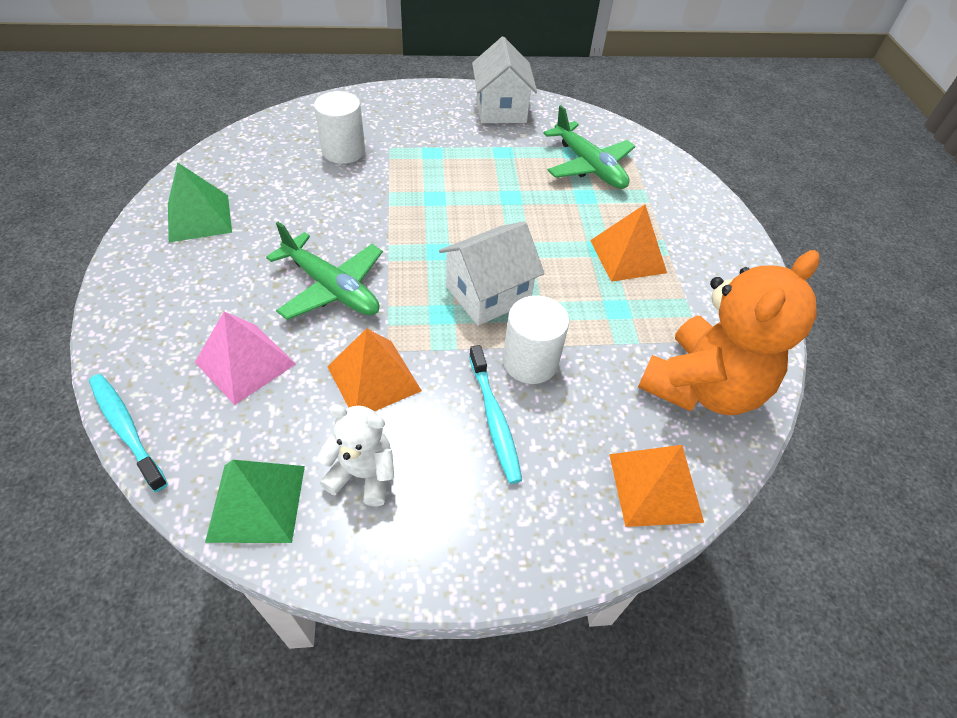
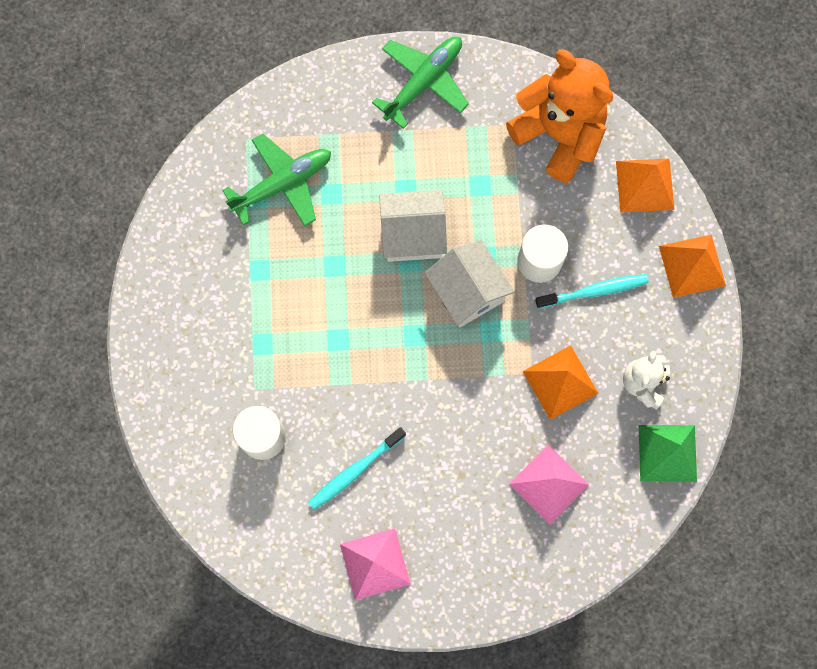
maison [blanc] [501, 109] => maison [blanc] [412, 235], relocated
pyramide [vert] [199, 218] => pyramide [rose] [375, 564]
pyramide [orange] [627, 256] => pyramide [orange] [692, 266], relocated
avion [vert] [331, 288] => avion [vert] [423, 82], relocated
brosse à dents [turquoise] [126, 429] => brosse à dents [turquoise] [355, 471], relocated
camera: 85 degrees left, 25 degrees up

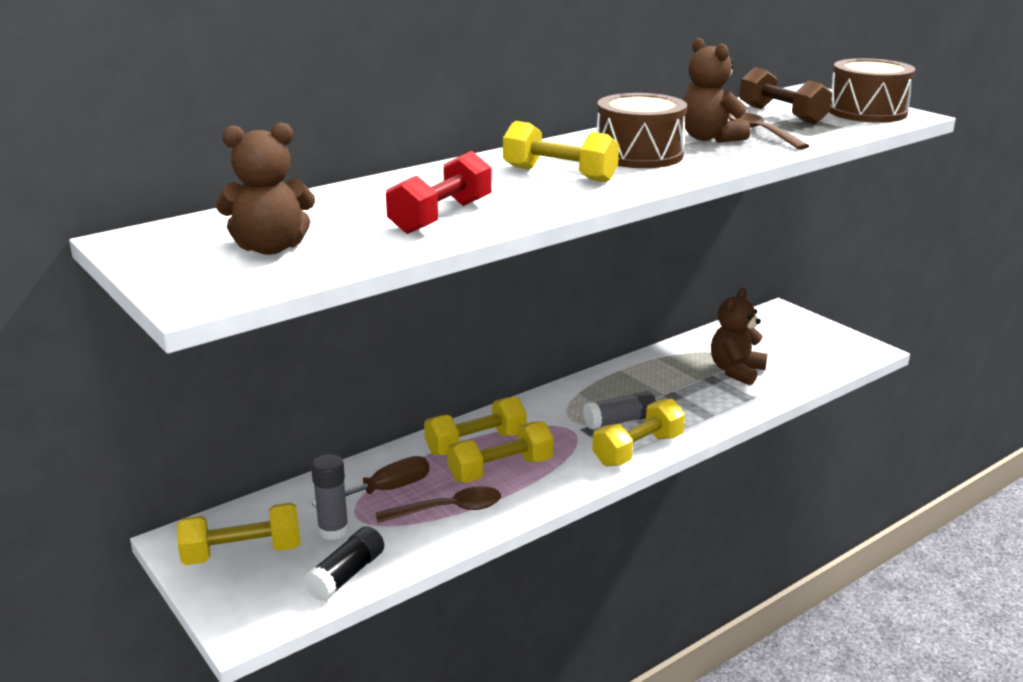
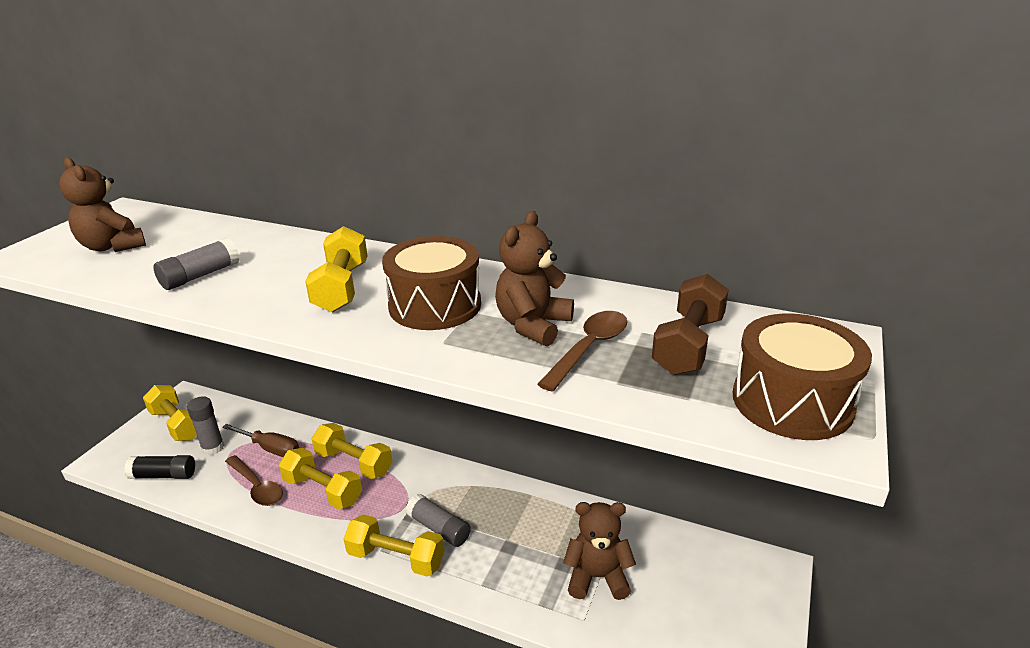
haltère [rouge] [441, 217] => bâton de colle [gris] [200, 276]
camera: 60 degrees right, 5 degrees up

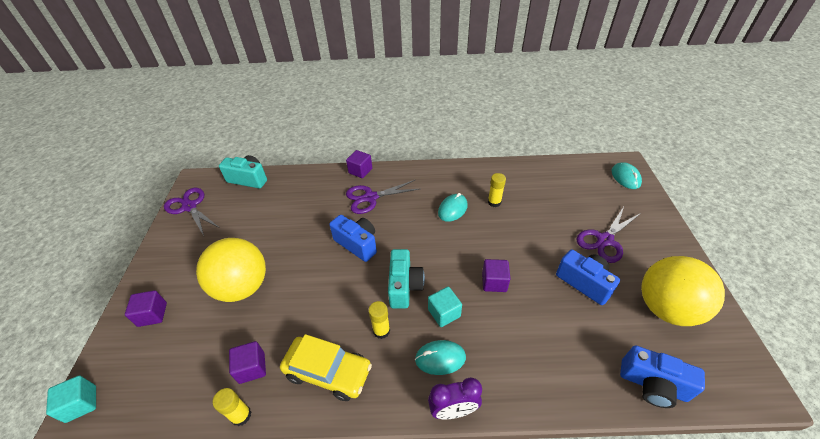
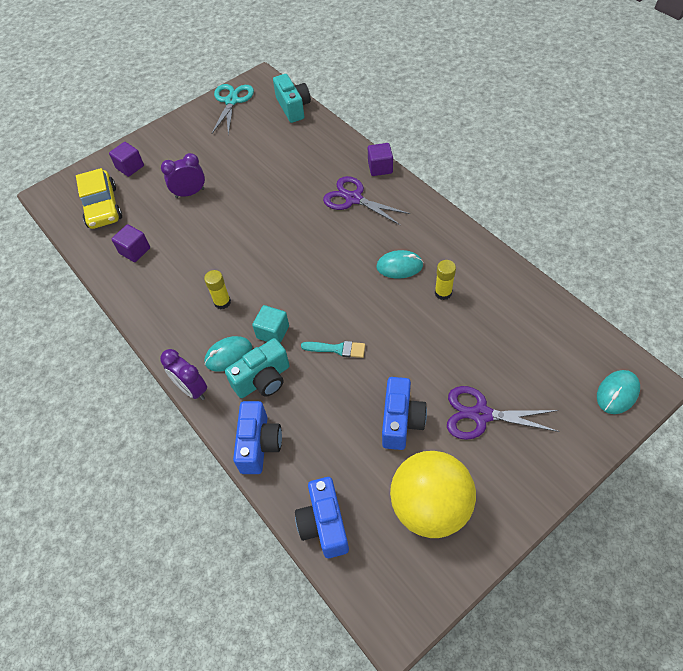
ciseaux [violet] [189, 207] => ciseaux [turquoise] [231, 101]
appareil photo [bleu] [357, 244] => appareil photo [bleu] [259, 444], relocated
balle [jaune] [242, 287] => réveil [violet] [190, 193]
appareil photo [turquoise] [404, 286] => appareil photo [turquoise] [263, 379], relocated
cube [violet] [494, 282] => pinceau [turquoise] [337, 349]
voiture [jaune] [328, 372] => voiture [jaune] [102, 207], relocated
souris [turquoise] [440, 358] => souris [turquoise] [228, 355], 75 degrees counterclockwise
cube [turquoise] [81, 404] => nothing
bâton de colle [jaune] [241, 415] => nothing
camera: 55 degrees right, 10 degrees up

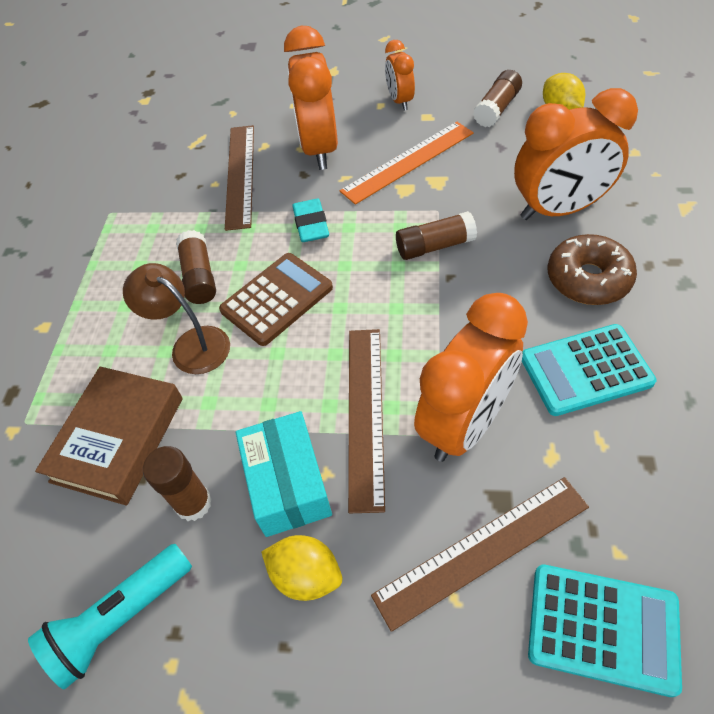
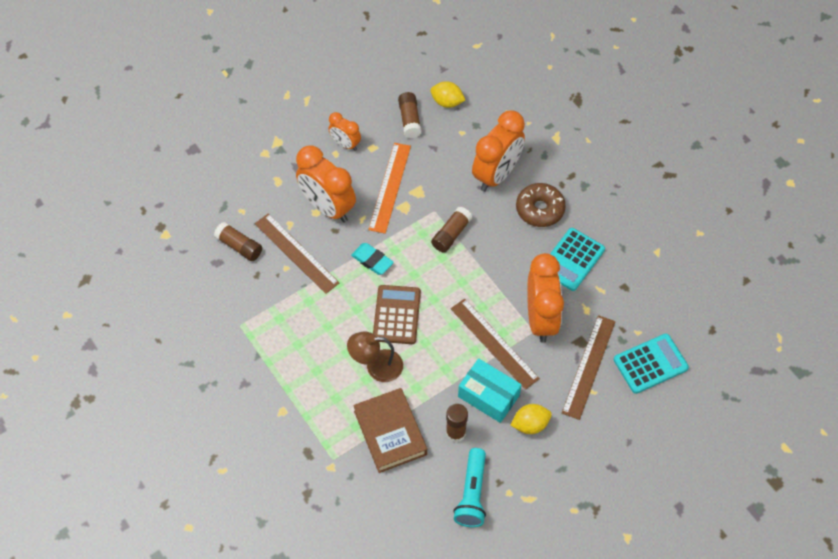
bâton de colle [marron] [199, 277] => bâton de colle [marron] [239, 246], relocated
camera: 45 degrees left, 5 degrees up

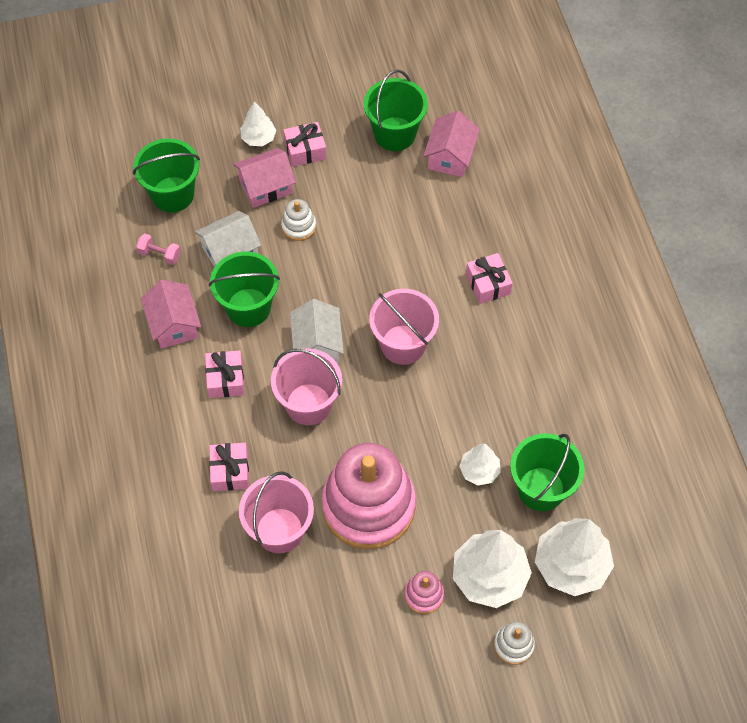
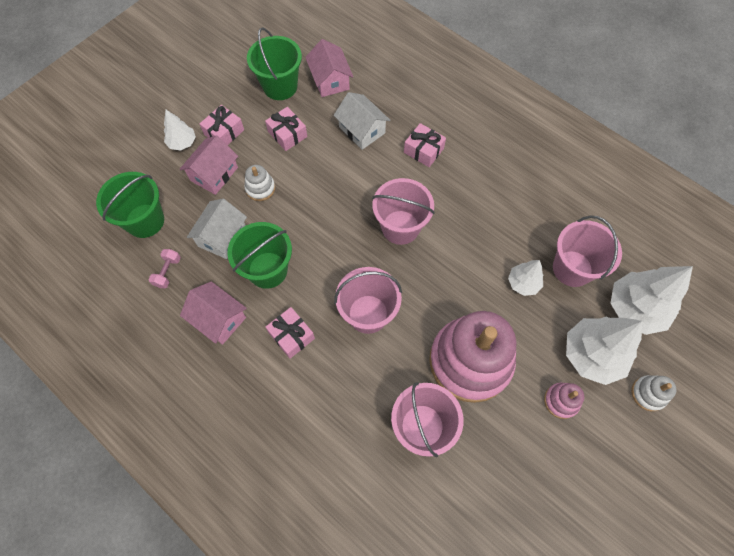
haltère [rose] [159, 254] => haltère [rose] [167, 272], 60 degrees counterclockwise
maison [blanc] [317, 344] => maison [blanc] [362, 130], relocated
seau [vert] [541, 489] => seau [rose] [572, 268]
cadeau [rose] [230, 471] => cadeau [rose] [287, 134], relocated
camera: 35 degrees left, 5 degrees up

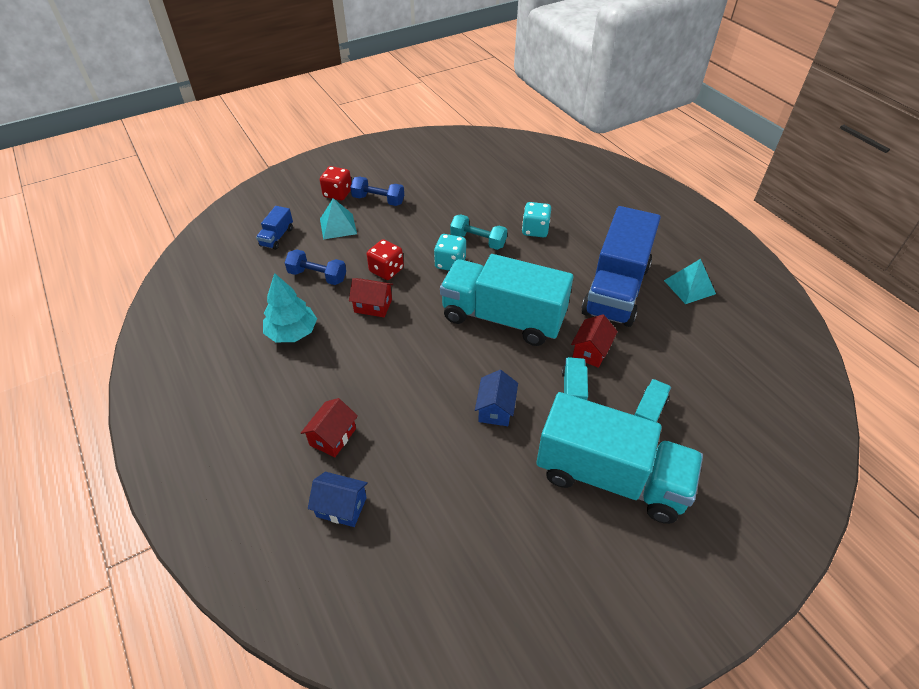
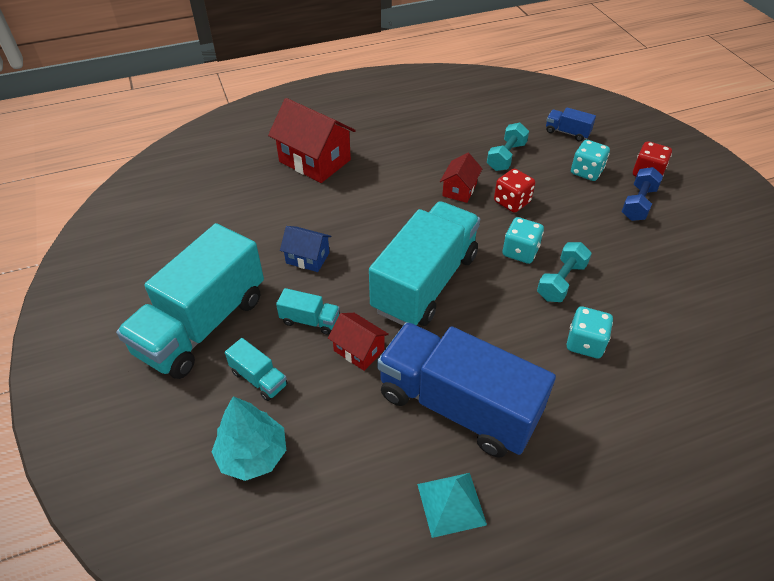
pyramide [turquoise] [338, 226] => dé [turquoise] [586, 172]
haltère [bleu] [317, 276] => haltère [turquoise] [506, 157]
arbre [turquoise] [292, 332] => arbre [turquoise] [252, 454], relocated
maison [rouge] [333, 437] => maison [rouge] [315, 161], x1.85
maison [bleu] [341, 507] => nothing
camera: 100 degrees right, 0 degrees up

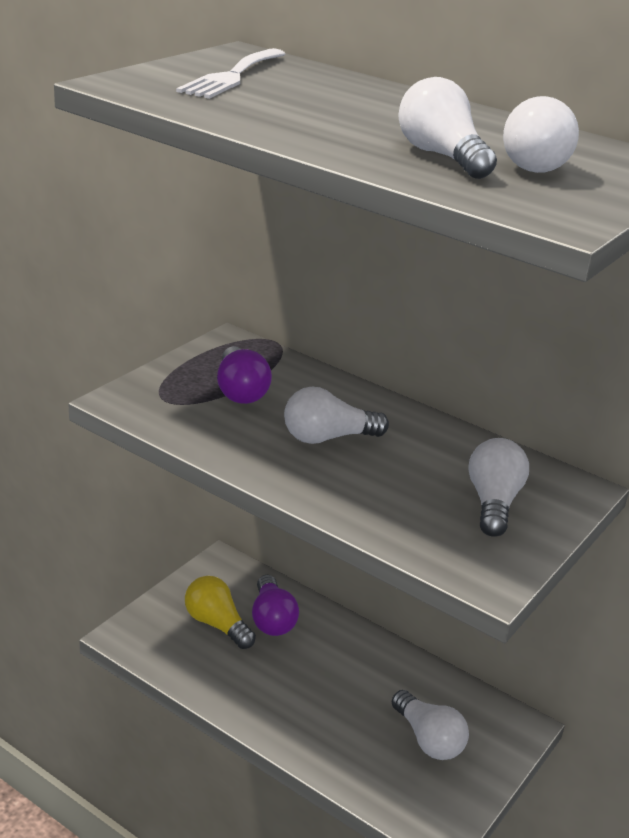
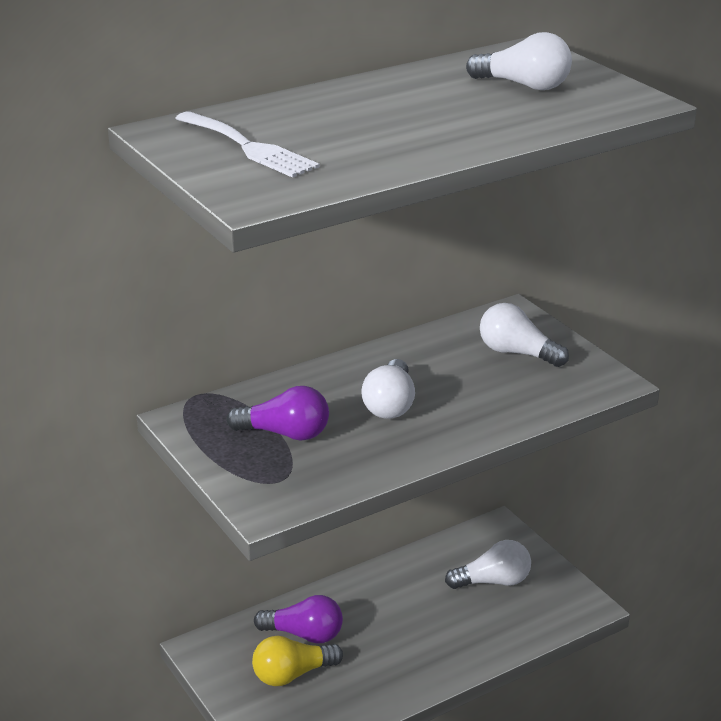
ampoule [blanc] [441, 156] => nothing
camera: 65 degrees left, 0 degrees up

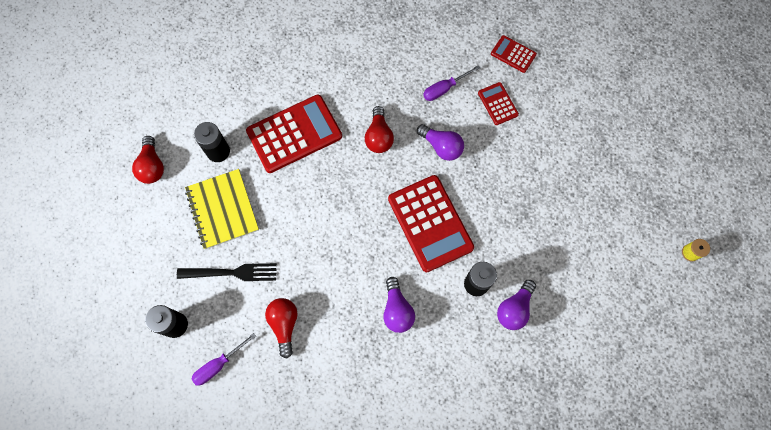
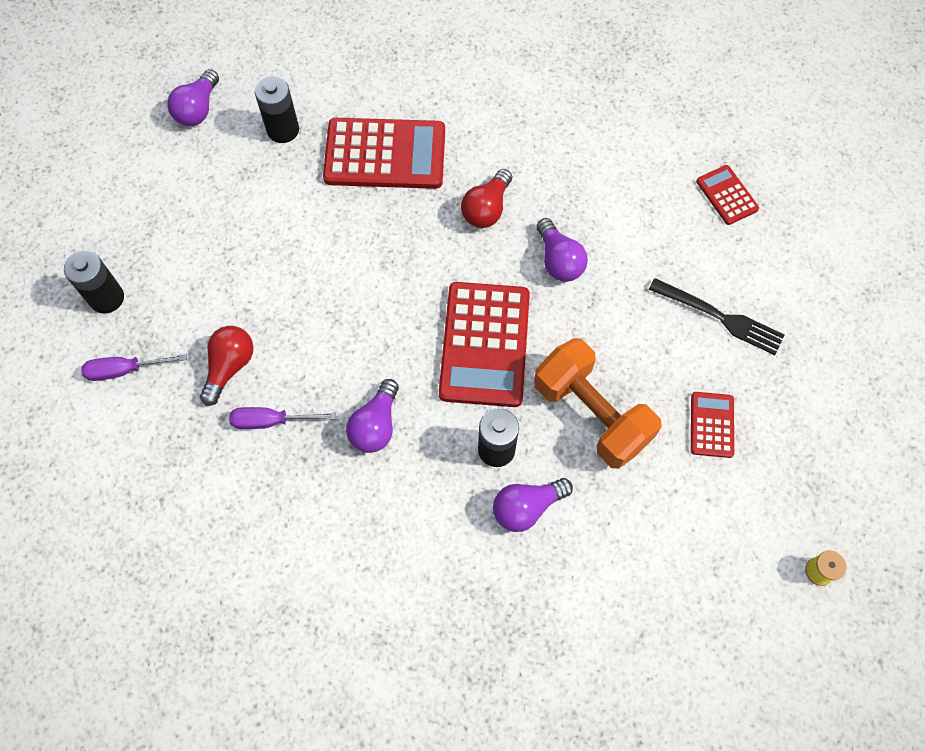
tournevis [violet] [444, 89] => tournevis [violet] [271, 421], relocated
calculatrice [rouge] [497, 104] => calculatrice [rouge] [711, 425], relocated
ampoule [rouge] [152, 166] => ampoule [violet] [198, 109]
carnet [jaune] [222, 209] => nothing
fourchette [noir] [232, 272] => fourchette [noir] [721, 317], relocated
nothing => haltère [orange] [591, 414]
camera: 30 degrees right, 5 degrees down

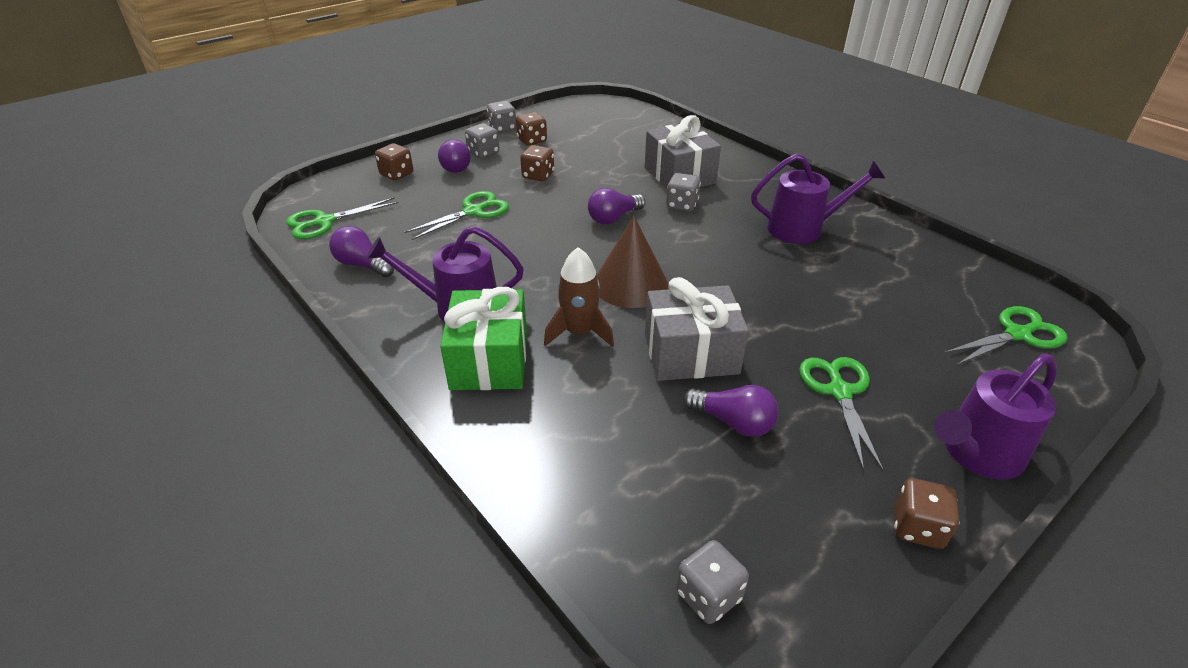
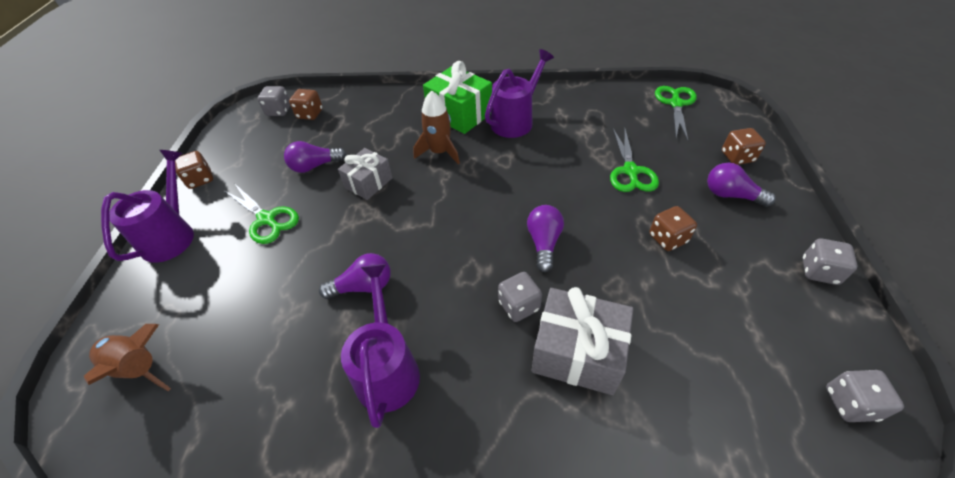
dé [marron] [532, 140] => dé [marron] [310, 114], relocated
dé [gris] [483, 153] => dé [gris] [850, 403], relocated
arrosoir [violet] [803, 228] => arrosoir [violet] [387, 368], 135 degrees clockwise
cône [marron] [630, 284] => nothing
ampoule [violet] [362, 265] => ampoule [violet] [363, 286], relocated
cadeau [gris] [691, 353] => cadeau [gris] [368, 183], x0.64
ciseaux [vert] [1017, 334] => fusée [marron] [139, 367]
camera: 135 degrees right, 10 degrees up

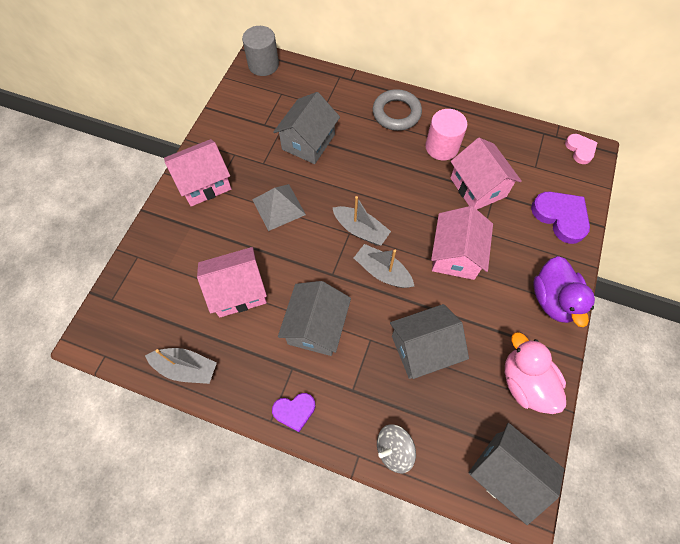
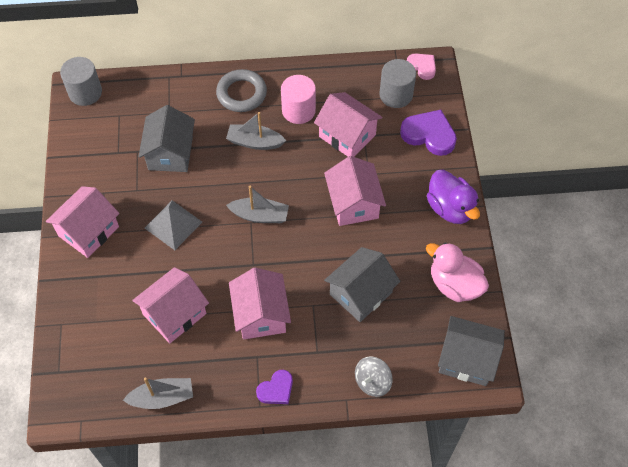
bateau [gris] [382, 272] => bateau [gris] [255, 142], relocated
maison [gris] [316, 327] => maison [rose] [261, 314]
nothing => cylindre [gris] [396, 95]
camera: 25 degrees left, 5 degrees down

